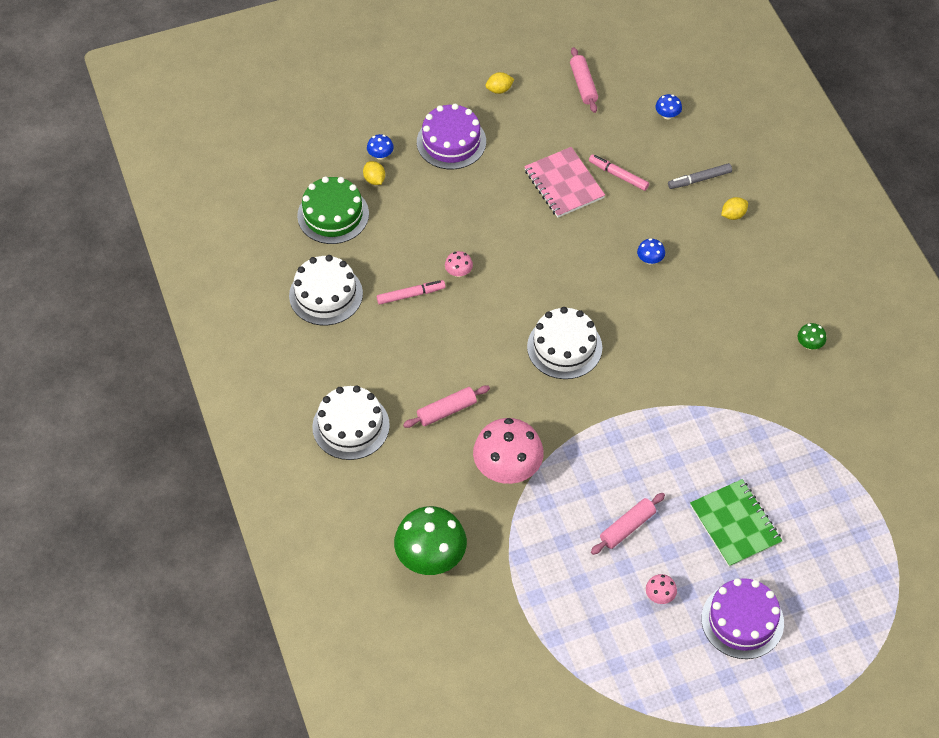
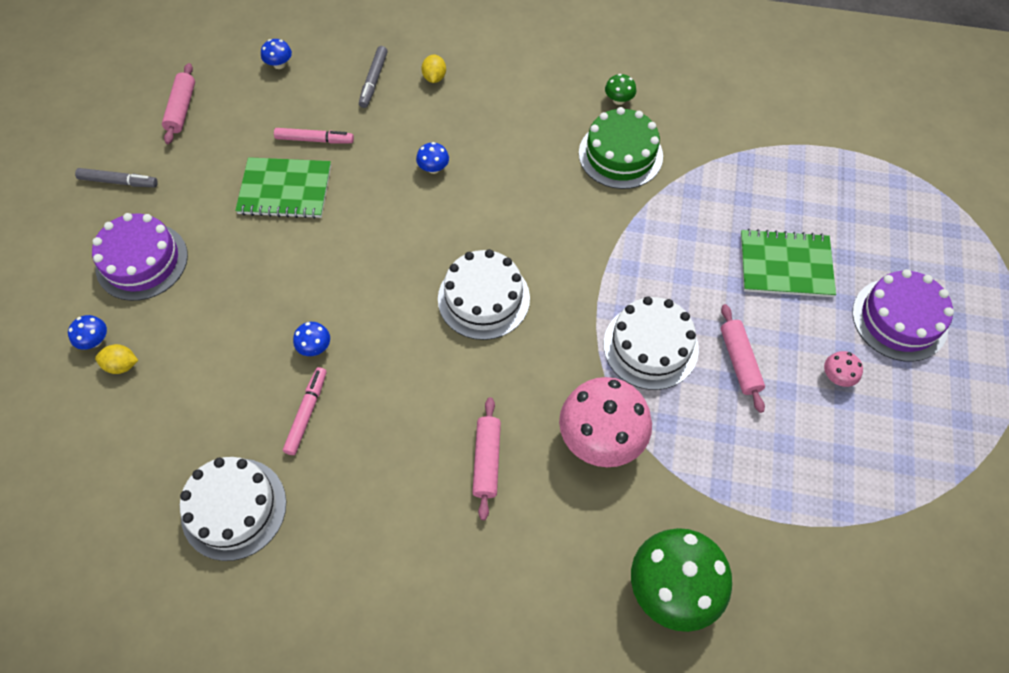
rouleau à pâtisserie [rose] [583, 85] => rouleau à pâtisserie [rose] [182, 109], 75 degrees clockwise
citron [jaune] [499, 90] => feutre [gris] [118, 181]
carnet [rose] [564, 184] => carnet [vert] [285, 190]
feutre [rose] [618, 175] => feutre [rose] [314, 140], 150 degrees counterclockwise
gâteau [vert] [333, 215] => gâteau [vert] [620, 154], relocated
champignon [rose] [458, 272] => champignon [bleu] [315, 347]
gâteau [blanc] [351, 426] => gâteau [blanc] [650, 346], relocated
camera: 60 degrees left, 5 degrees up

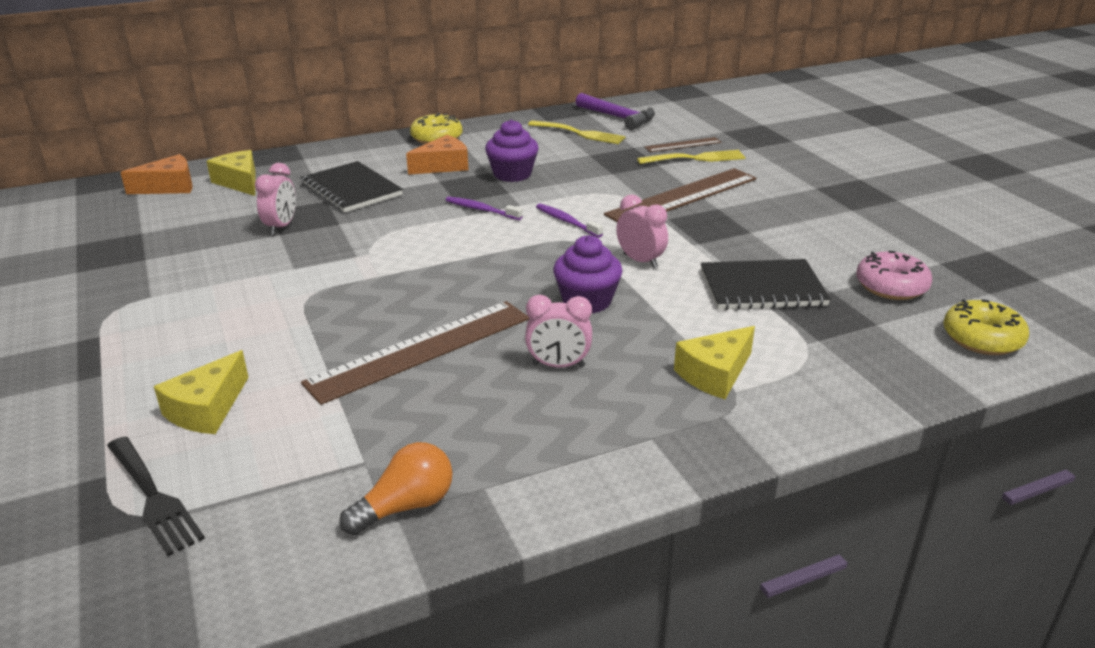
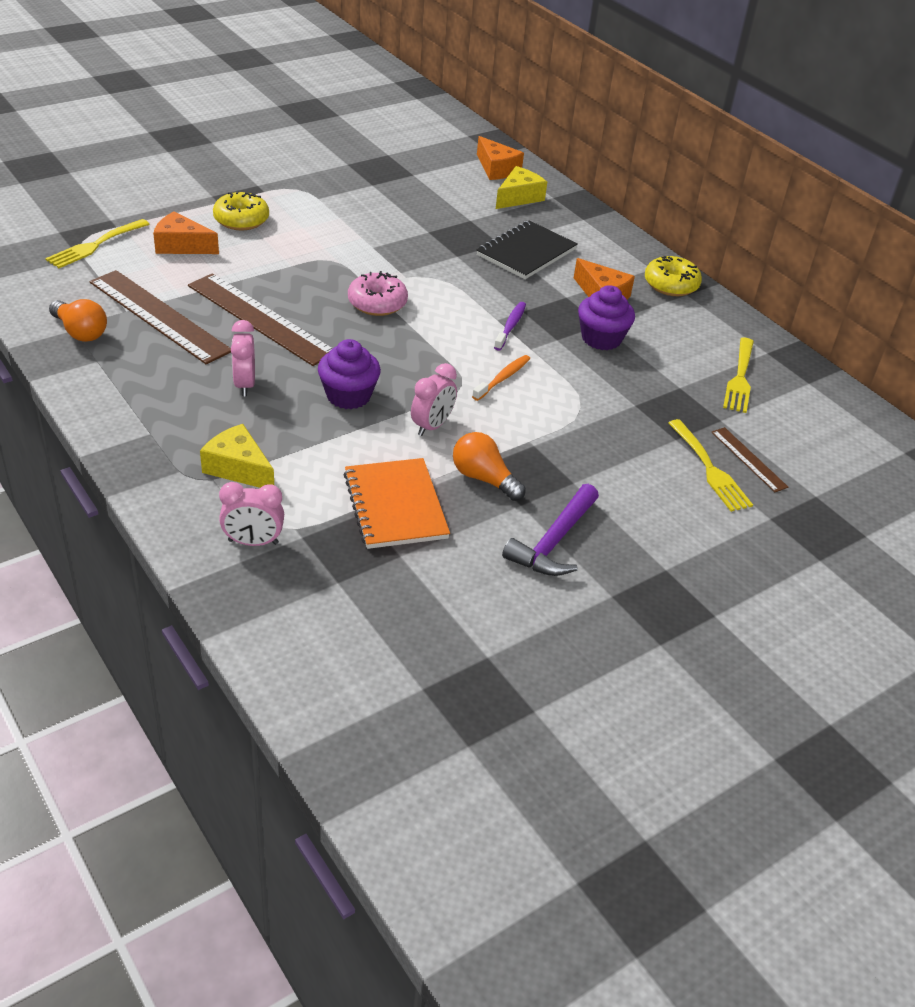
marteau [violet] [618, 117] => marteau [violet] [554, 541], relocated
réveil [rose] [281, 227] => réveil [rose] [253, 542], relocated
règle [marron] [683, 196] => règle [marron] [158, 316], relocated
brosse à dents [violet] [566, 221] => brosse à dents [orange] [502, 378]
beignet [rose] [891, 286] => beignet [rose] [377, 303], relocated
carnet [noir] [762, 288] => carnet [orange] [395, 505]
beignet [jaune] [982, 339] => beignet [jaune] [241, 220], relocated
fromage [jaune] [207, 409] => fromage [orange] [181, 246]
fourchette [noir] [153, 497] => fourchette [jaune] [95, 245]
nothing => ampoule [orange] [484, 478]
camera: 75 degrees right, 10 degrees up

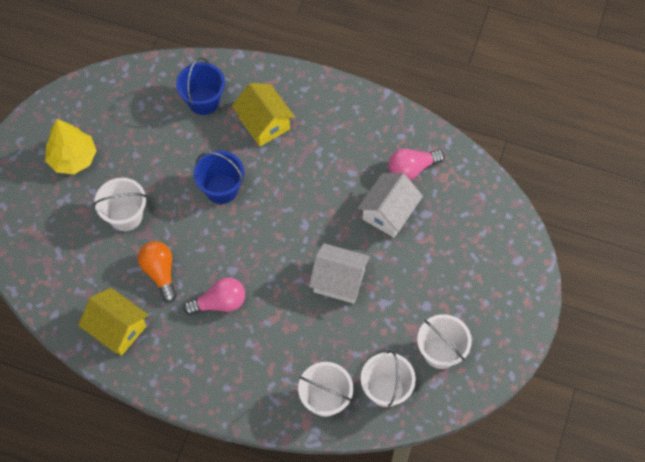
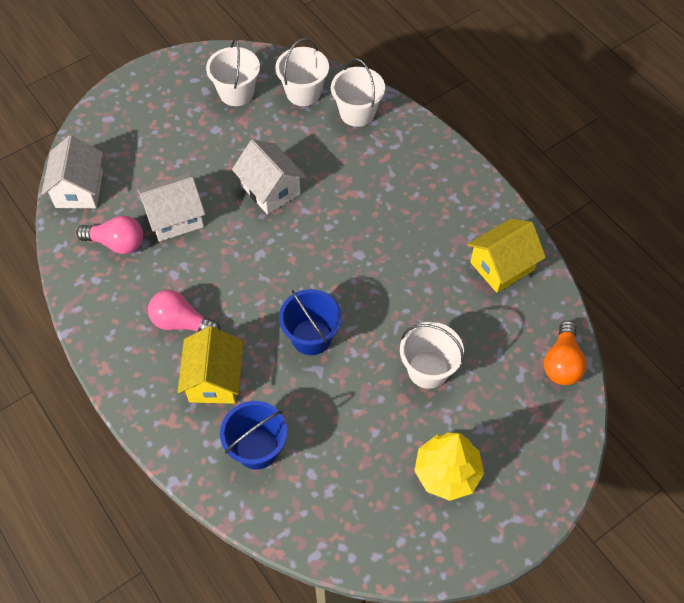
ampoule [orange] [160, 272] => ampoule [orange] [562, 363], relocated
ampoule [rose] [220, 303] => ampoule [rose] [181, 322], relocated
maison [jaune] [117, 329] => maison [jaune] [502, 266], 75 degrees clockwise
nothing => maison [blanc] [79, 189]
camera: 145 degrees left, 5 degrees down

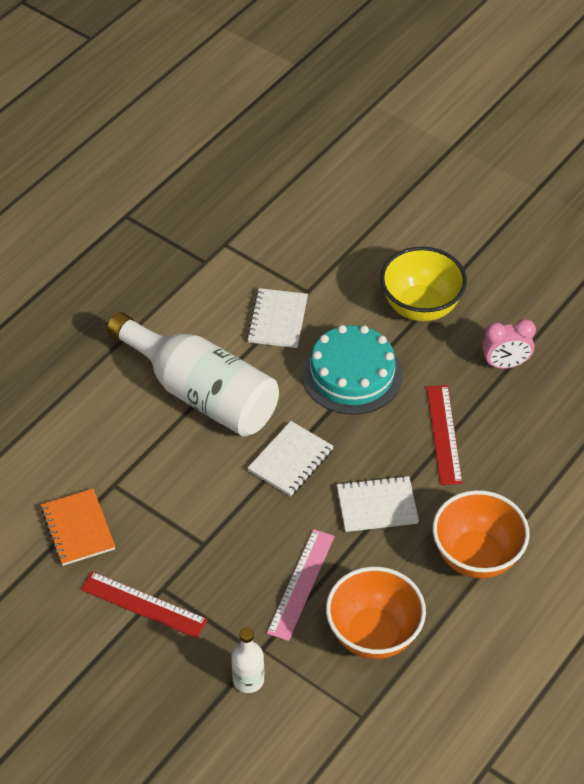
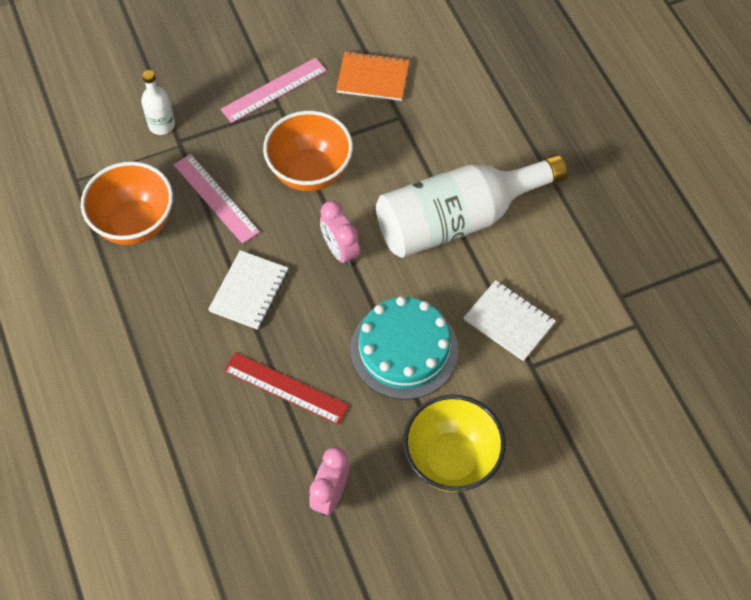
carnet [blanc] [290, 460] => réveil [rose] [340, 251]
bol [orange] [476, 556] => bol [orange] [310, 172], relocated
règle [rouge] [143, 605] => règle [rose] [274, 90]
camera: 120 degrees right, 10 degrees up

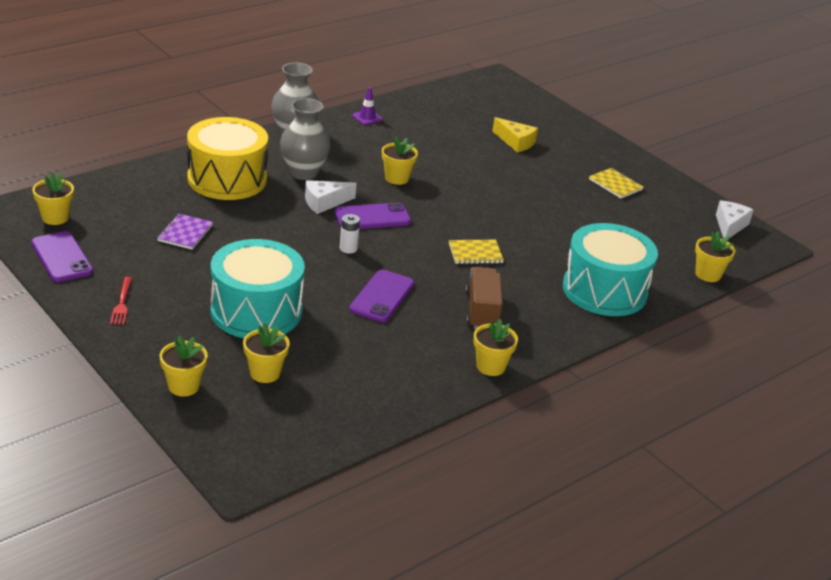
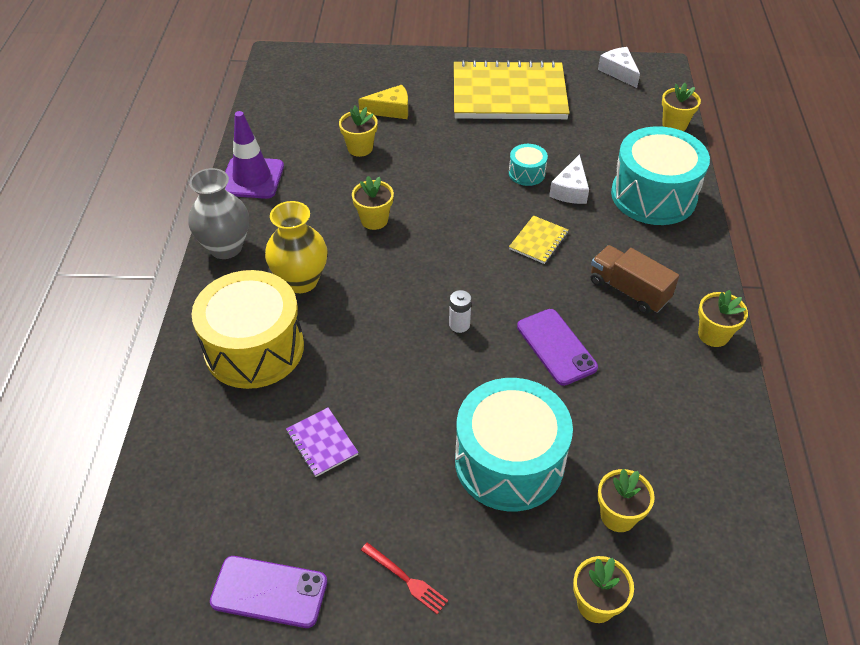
cône de chantier [violet] [367, 117] => cône de chantier [violet] [252, 178], x2.01
vase [gris] [303, 173] => vase [jaune] [301, 281]
carnet [jaune] [615, 184] => carnet [jaune] [509, 94], x2.49
pot de fleurs [jaune] [55, 217] => pot de fleurs [jaune] [360, 148], relocated
fromage [blanc] [324, 202] => fromage [blanc] [570, 190], relocated
téléphone [violet] [372, 217] => nothing
nothing => tambour [turquoise] [526, 173]
camera: 45 degrees left, 15 degrees up

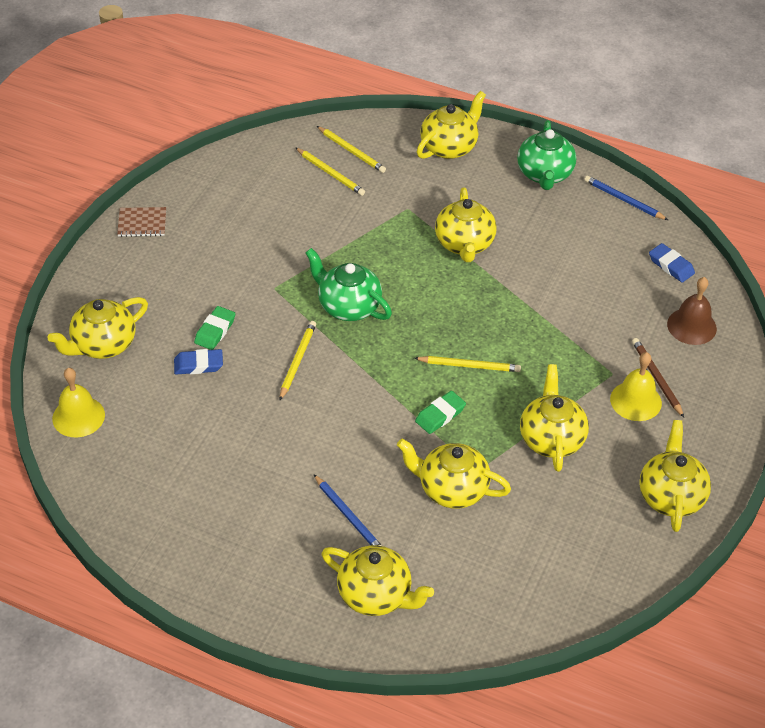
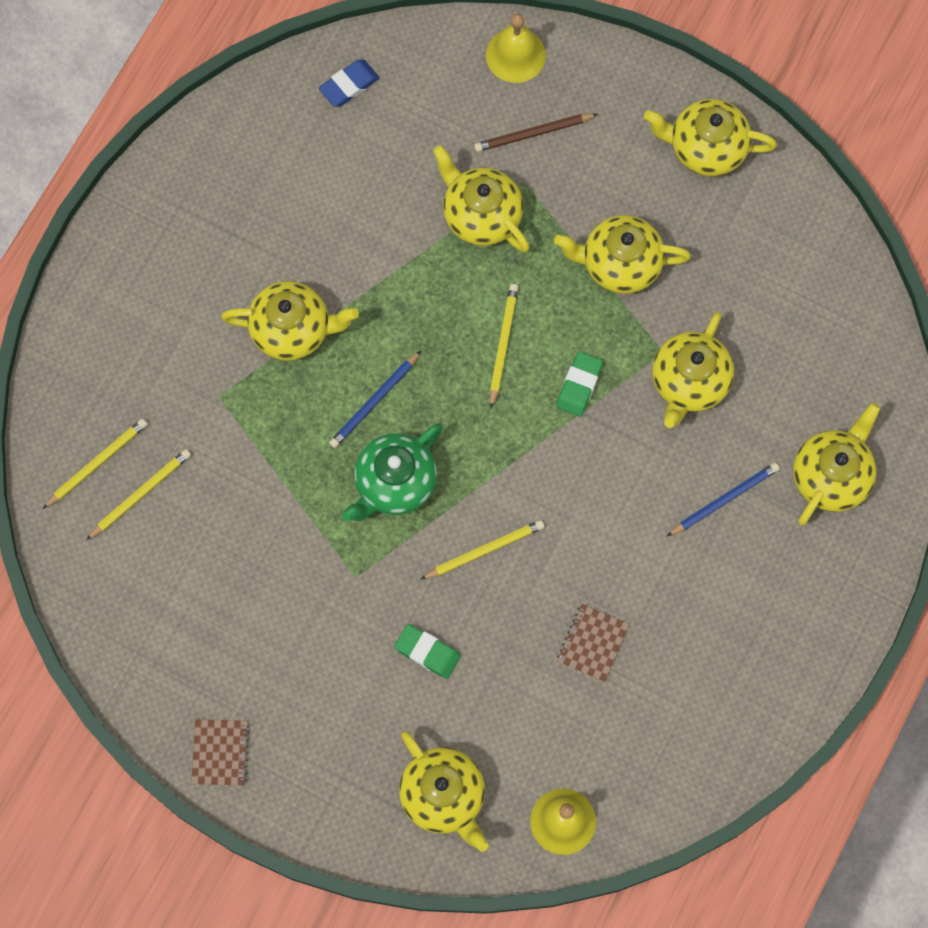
théière [jaune] [449, 147] => théière [jaune] [481, 215], relocated
théière [vert] [544, 174] => nothing
crayon [bleu] [623, 200] => crayon [bleu] [374, 402], relocated
cloche [marron] [691, 326] => nothing
crayon [jaune] [297, 361] => crayon [jaune] [484, 550], 135 degrees clockwise
gomme [bleu] [198, 365] => nothing
cloche [jaune] [635, 401] => cloche [jaune] [515, 55], relocated
gomme [vert] [440, 415] => gomme [vert] [579, 385], 60 degrees clockwise
nothing => carnet [marron] [592, 643]
camera: 85 degrees left, 25 degrees up

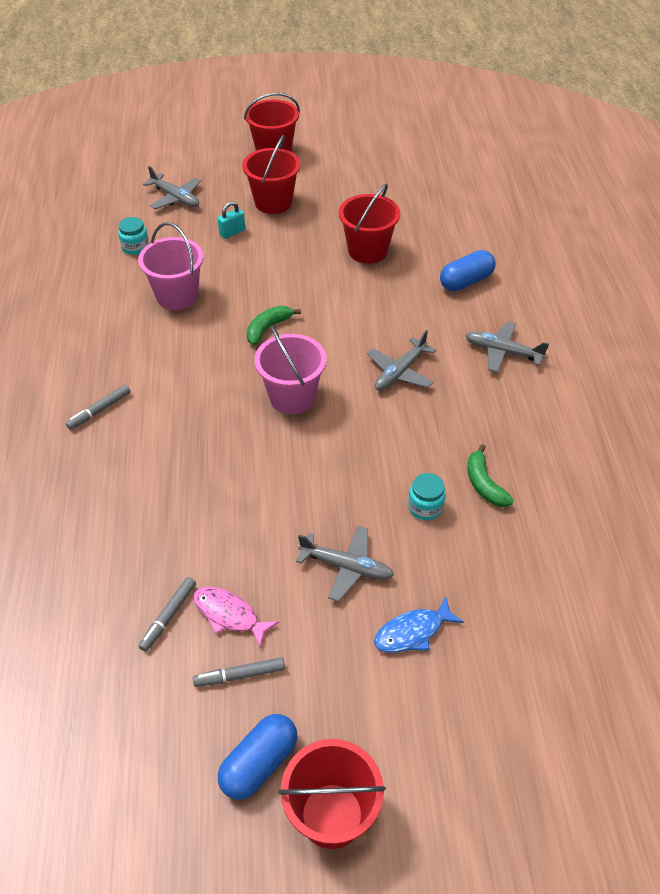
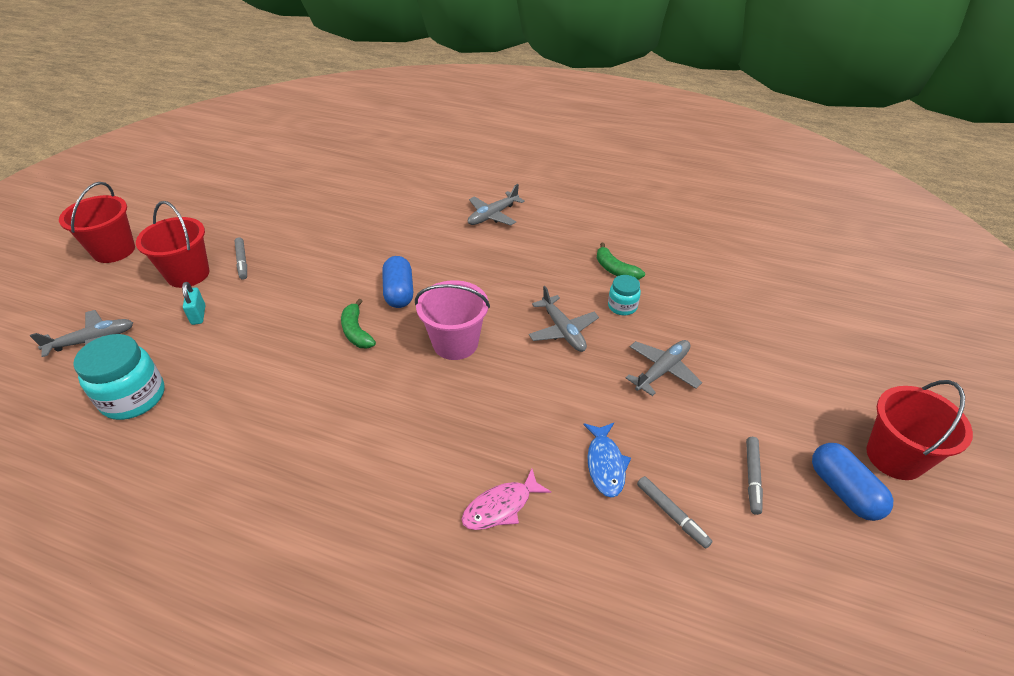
seau [rouge] [367, 251] => nothing
bocal [turquoise] [135, 247] => bocal [turquoise] [134, 398], x1.81
seau [rose] [177, 296] => nothing
gélule [bleu] [466, 281] => gélule [bleu] [399, 292], relocated
avion [gris] [400, 372] => avion [gris] [562, 330], relocated
feutre [gris] [99, 410] => feutre [gris] [242, 261], relocated
banane [vert] [484, 484] => banane [vert] [615, 270], 45 degrees clockwise
poisson [rose] [229, 615] => poisson [rose] [501, 507], relocated
poisson [bleu] [412, 632] => poisson [bleu] [605, 464], relocated
camera: 65 degrees left, 5 degrees down

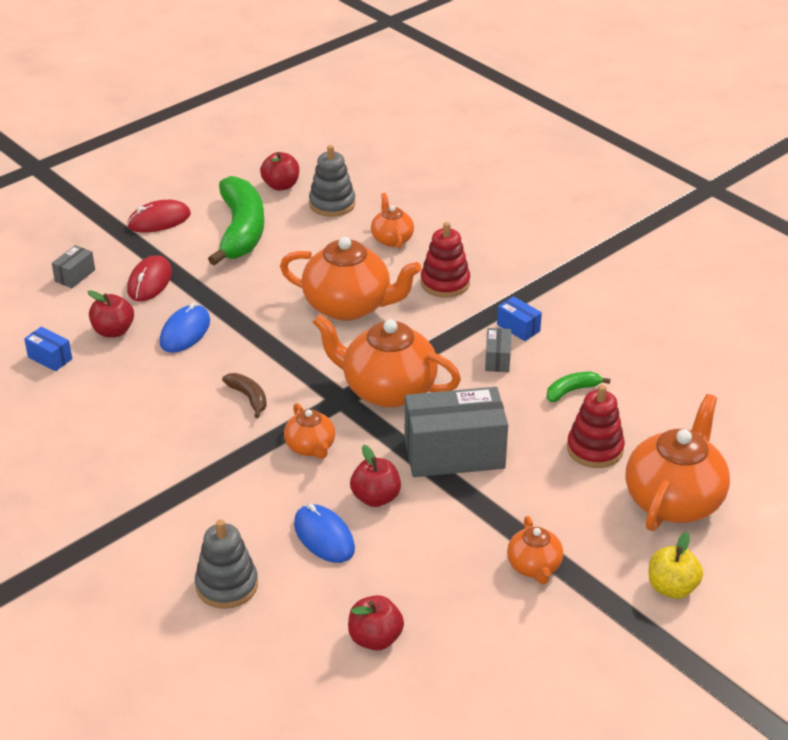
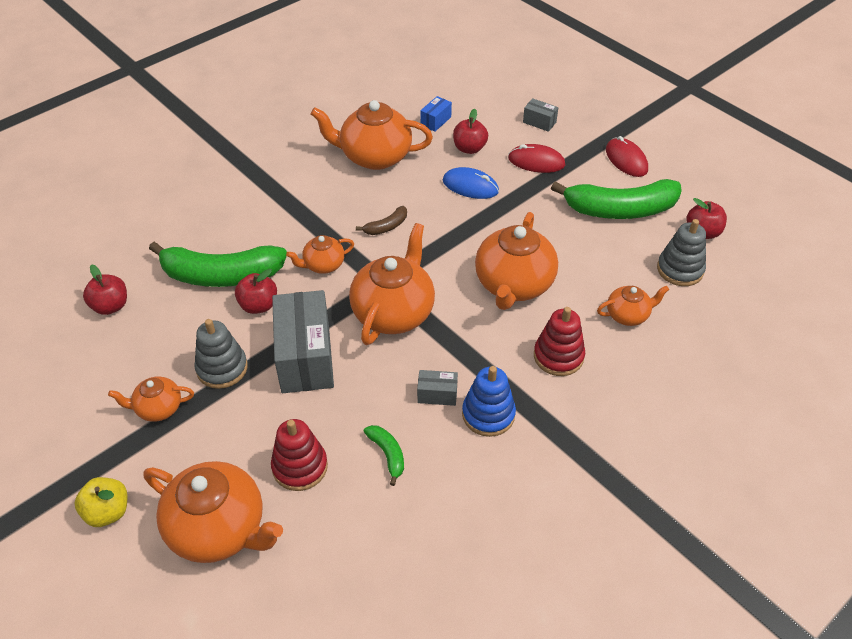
boîte [bleu] [518, 328] => jouet à empiler [bleu] [488, 414]
souris [bleu] [324, 536] => banane [vert] [221, 275]
jouet à empiler [gris] [227, 585] => jouet à empiler [gris] [222, 368], relocated
nothing => théière [orange] [374, 156]
camera: 90 degrees right, 10 degrees up

